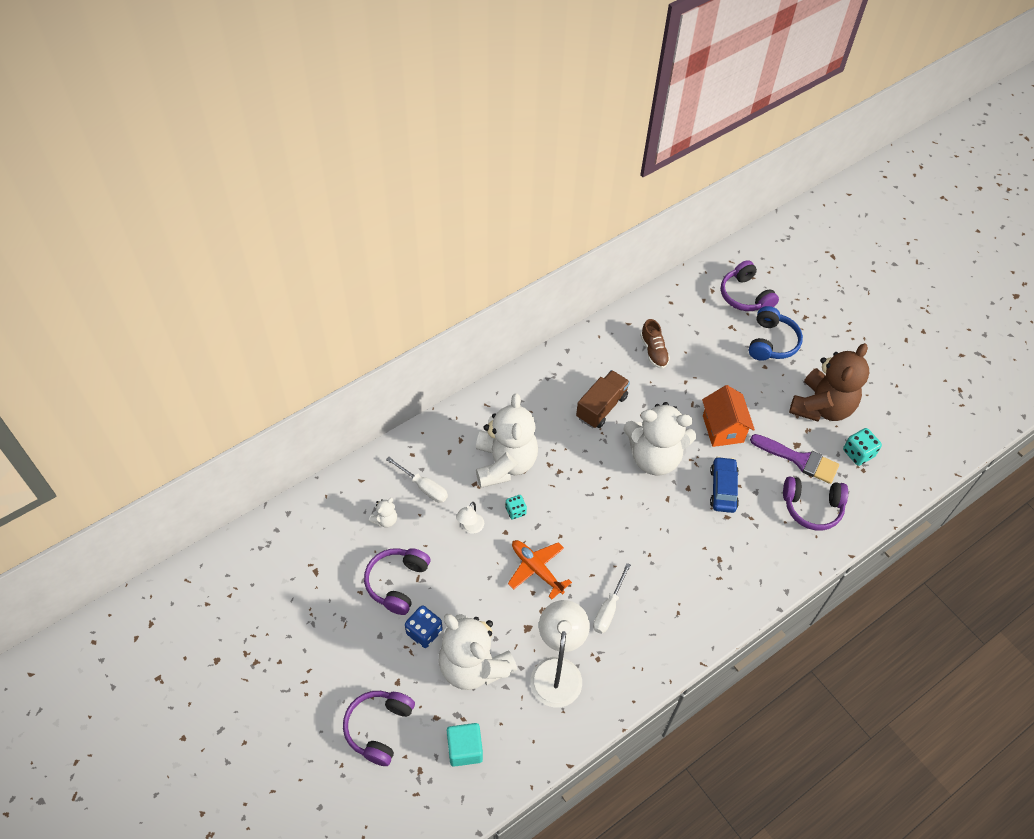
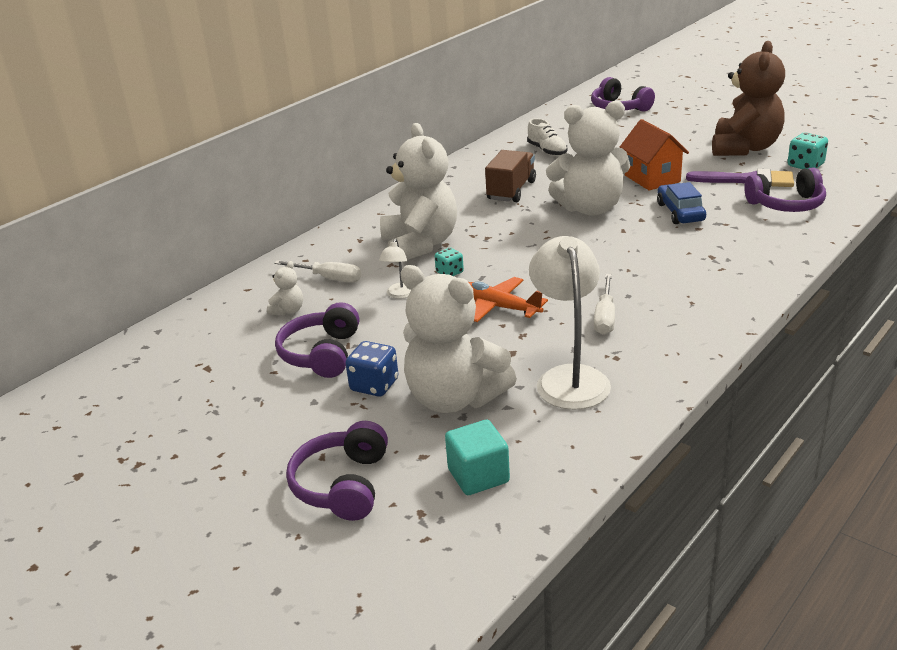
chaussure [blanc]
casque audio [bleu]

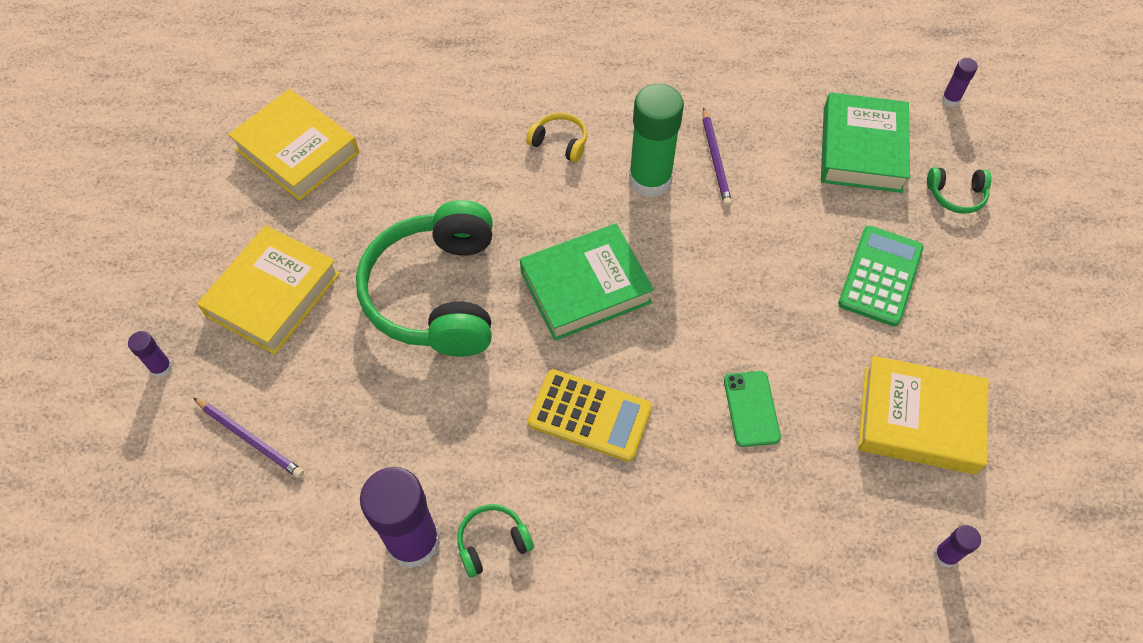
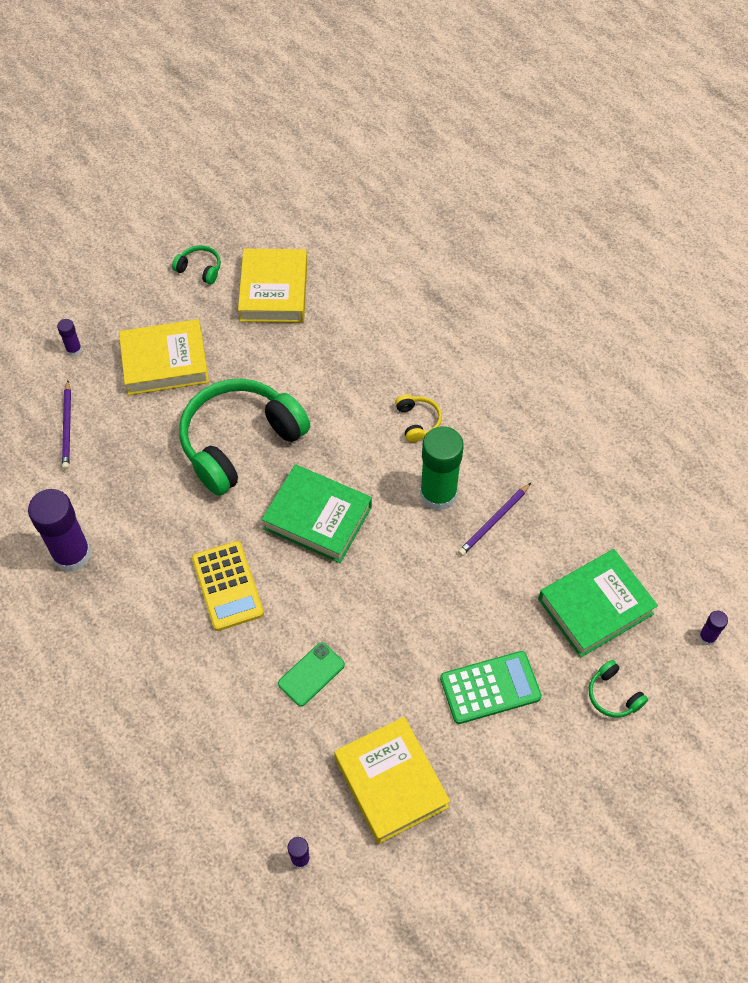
casque audio [vert] (no. 1 from left)

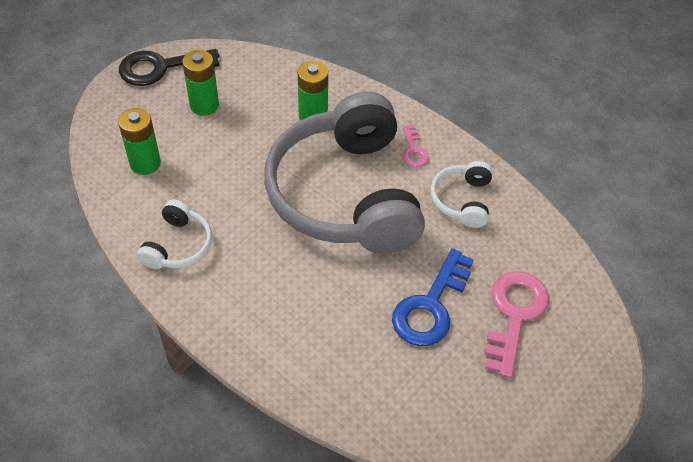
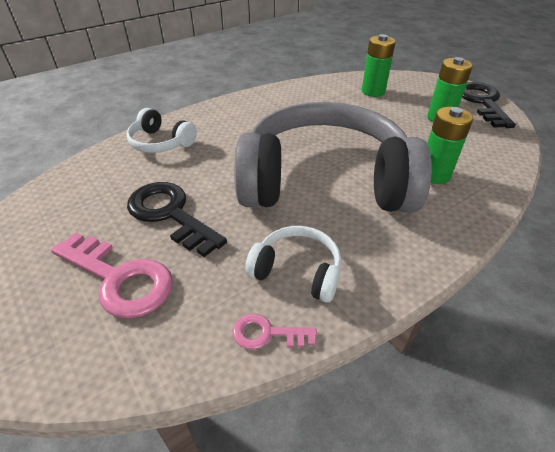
casque audio [blanc] (no. 1 from left)
clé [noir] (no. 1 from left)
clé [rose] (no. 2 from left)

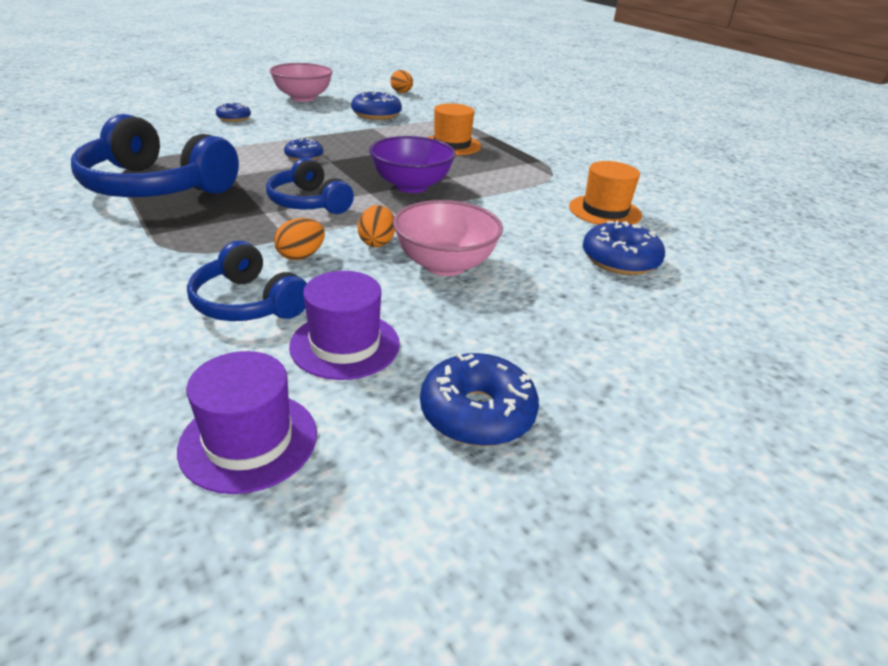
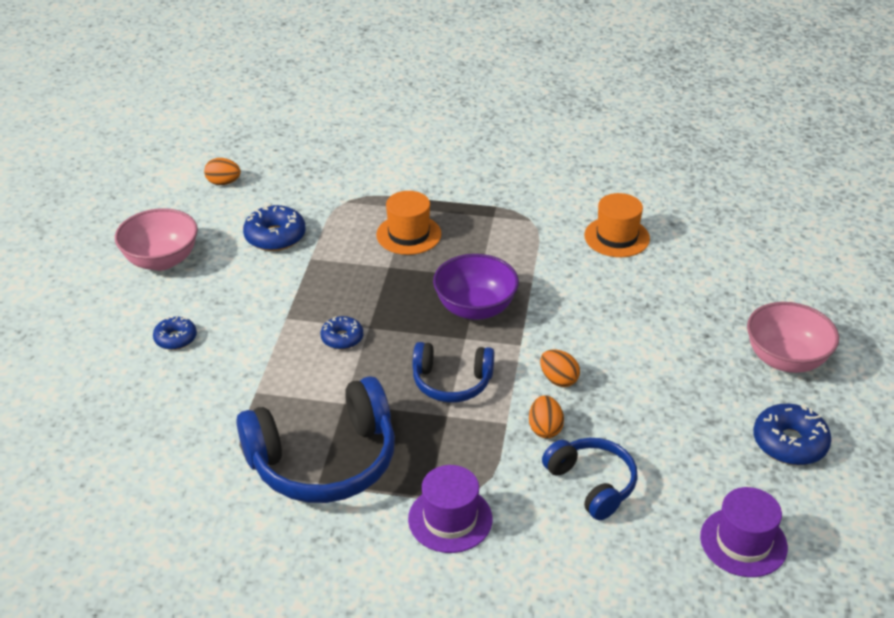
chapeau [violet] (no. 1 from left)
casque audio [bleu] (no. 3 from left)
bol [rose] (no. 2 from left)
beignet [bleu] (no. 5 from left in the first image)

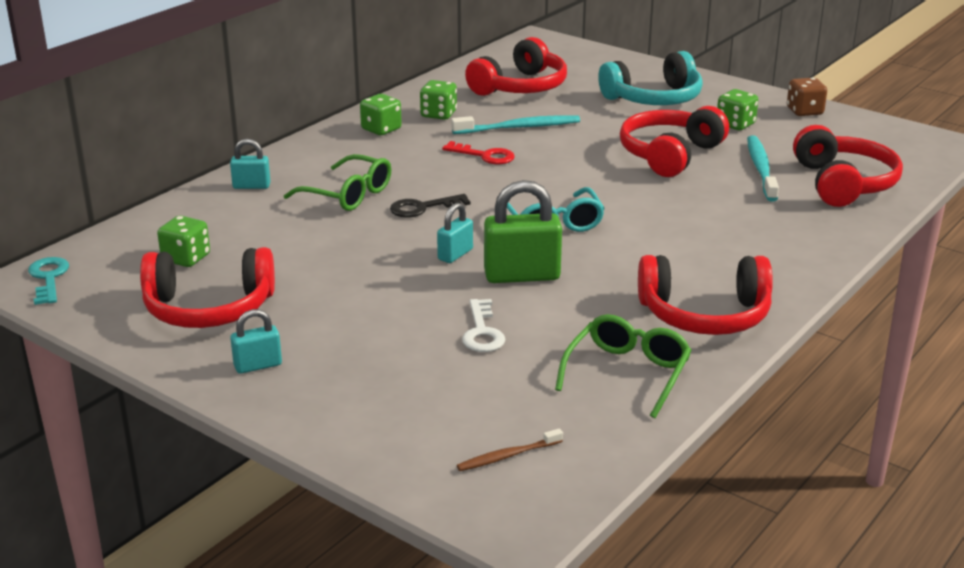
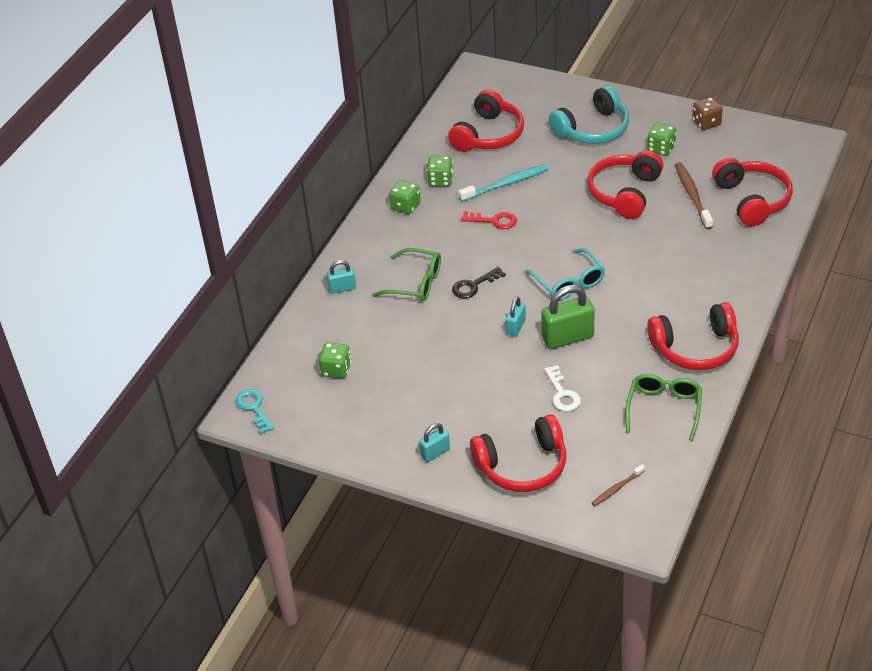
casque audio [rouge] (no. 2 from left)
brosse à dents [marron] (no. 2 from left)

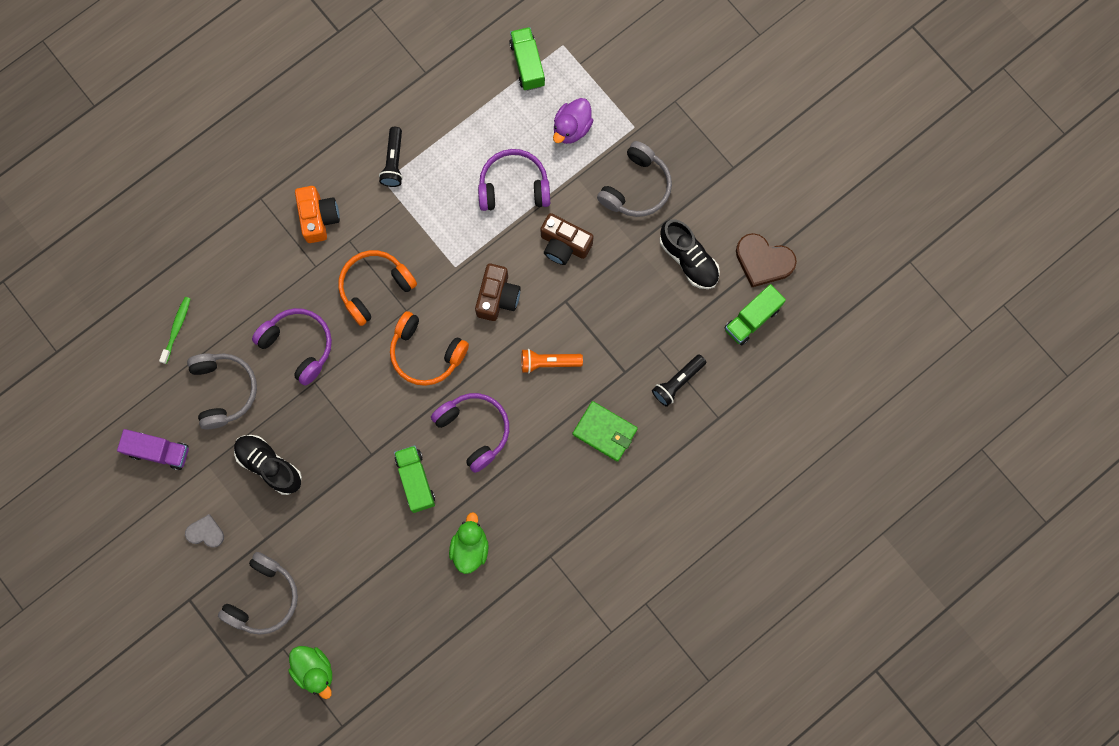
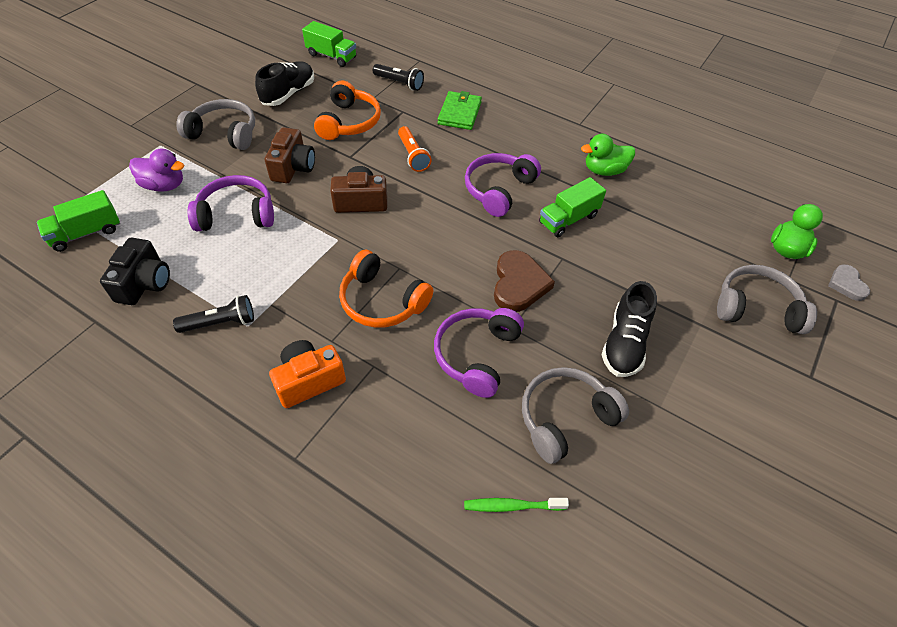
appareil photo [noir]
casque audio [violet] (no. 1 from left)
casque audio [orange] (no. 1 from left)
cœur [marron]
cœur [gris]
camion [violet]

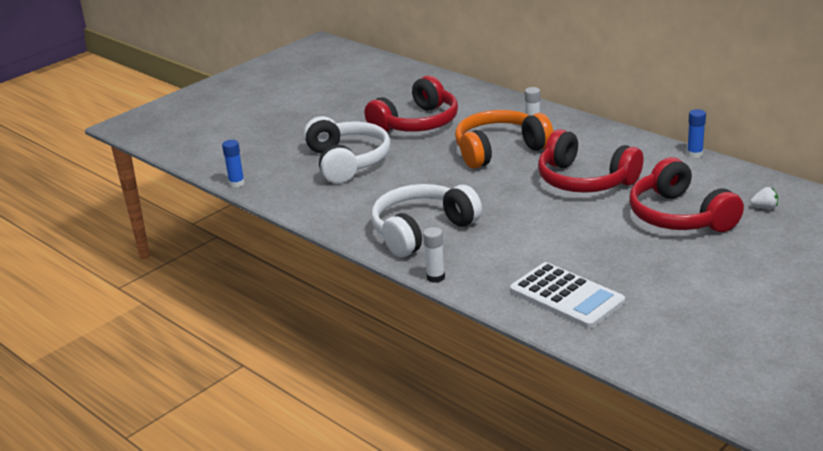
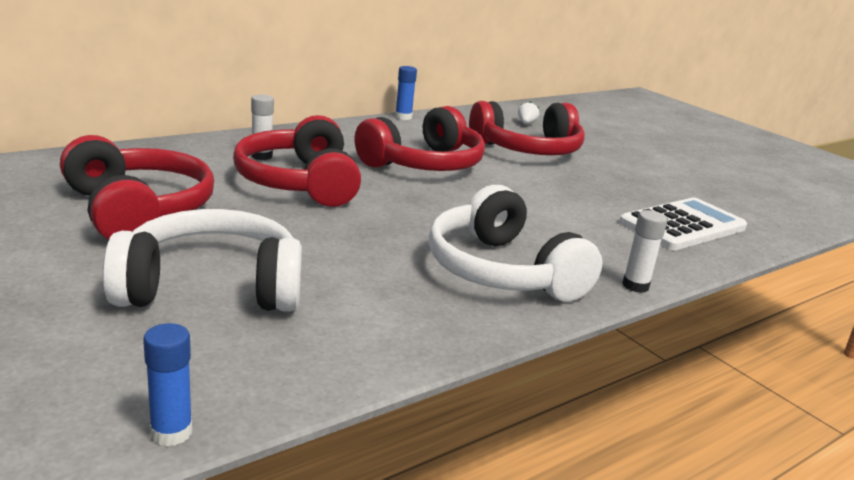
casque audio [rouge] (no. 2 from left)

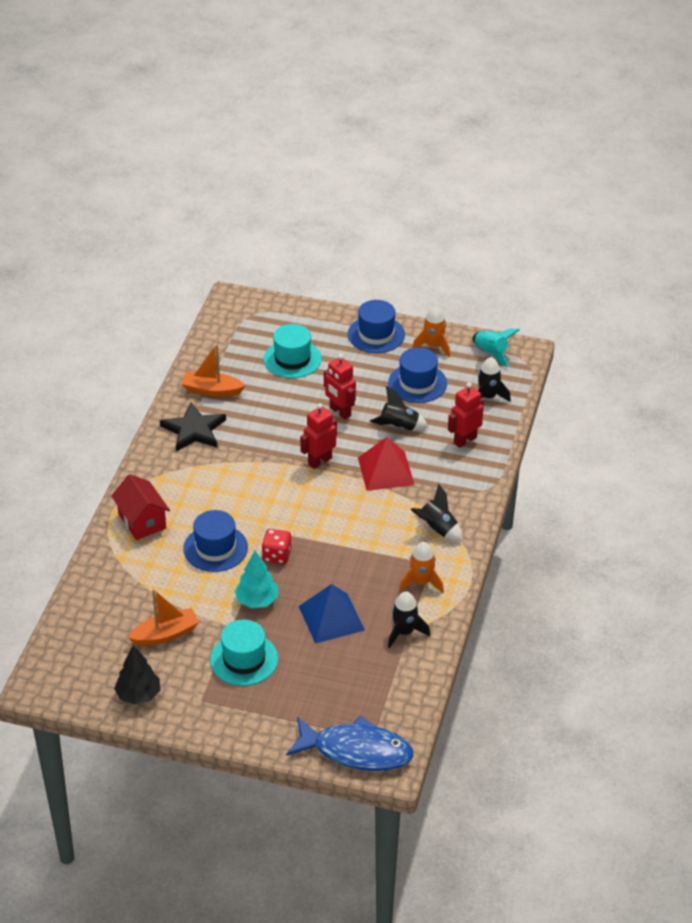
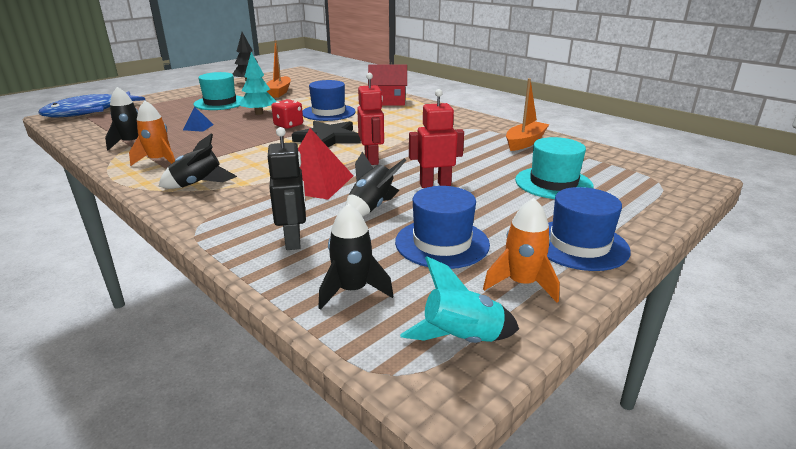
pyramide [bleu]
robot [noir]
étoile [noir]

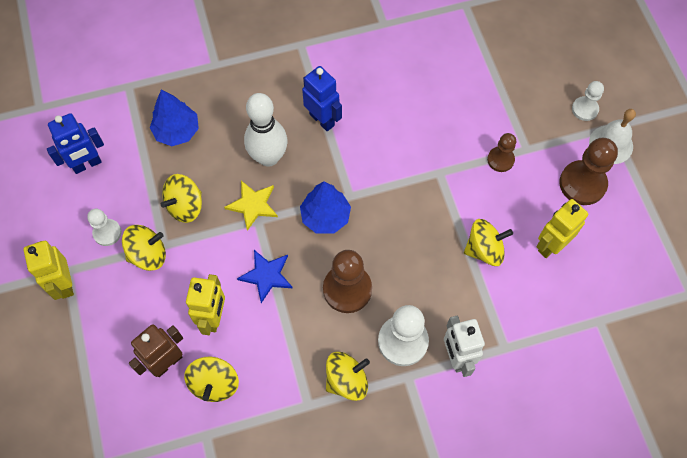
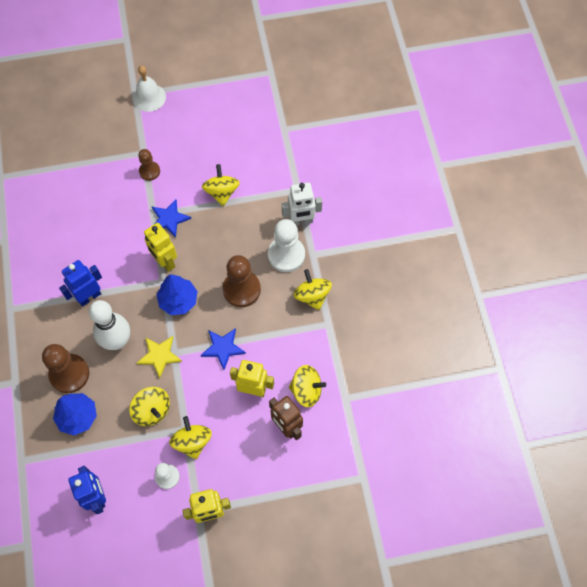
pion [marron] (no. 1 from left)
robot [jaune] (no. 1 from left)
étoile [bleu] (no. 1 from left)
pion [blanc] (no. 3 from left in the first image)

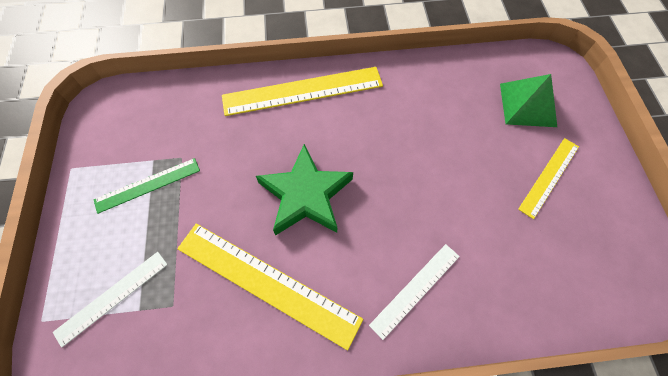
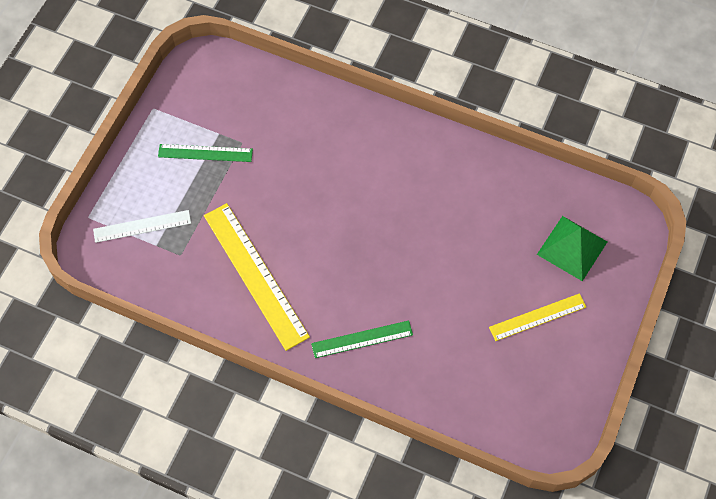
règle [vert] (no. 2 from left)
règle [jaune] (no. 2 from left in the first image)
étoile [vert]

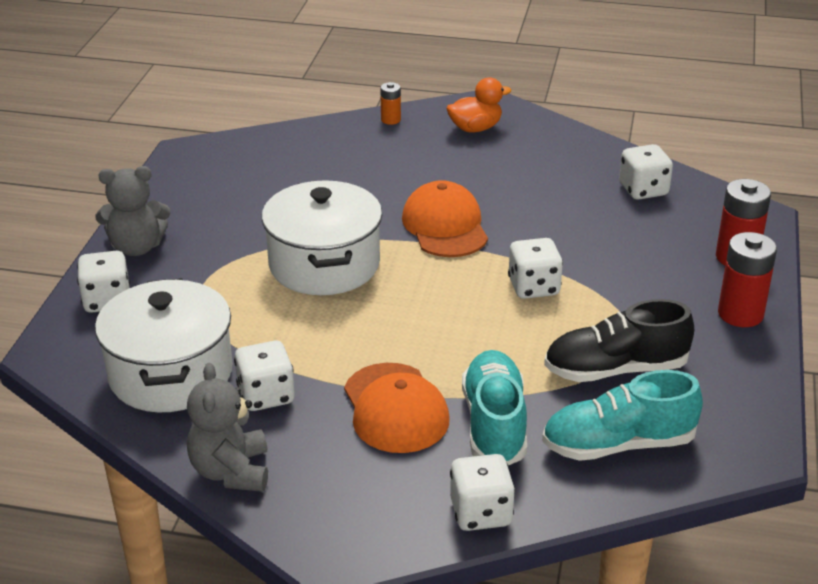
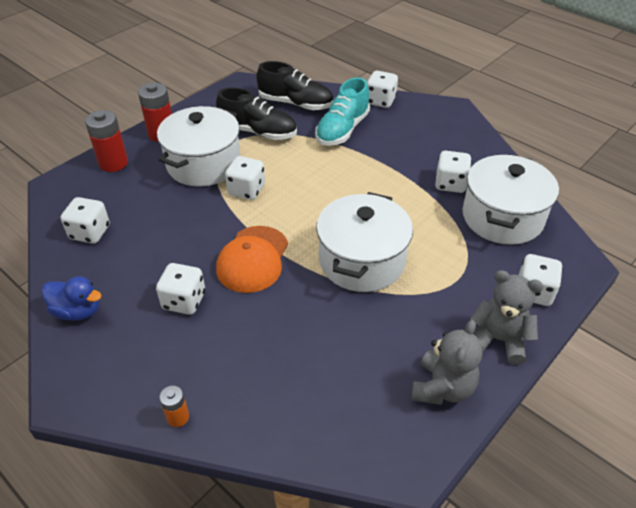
canard [bleu]
dé [blanc] (no. 2 from left)
marmite [blanc] (no. 1 from left)
chaussure [noir] (no. 2 from left)
ours en peluche [gris] (no. 1 from left)
casquette [orange] (no. 1 from left in the first image)
canard [orange]

